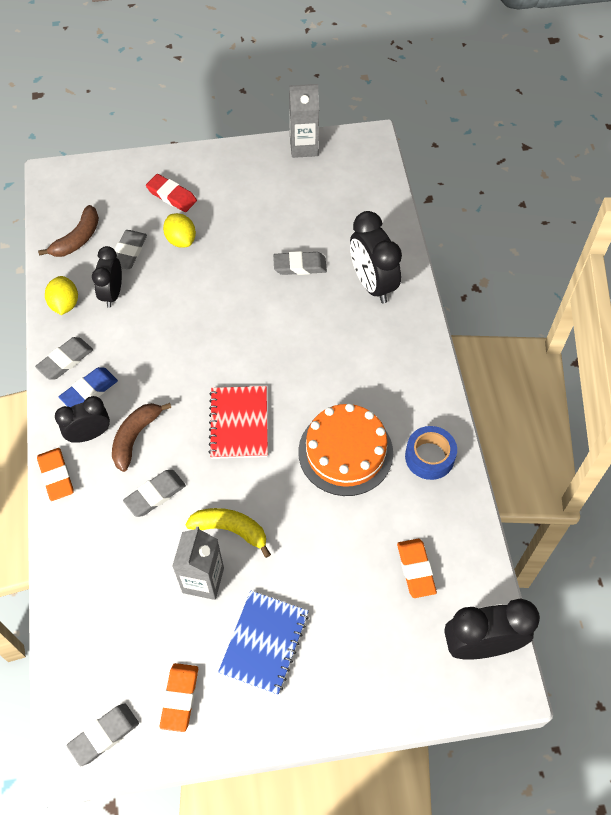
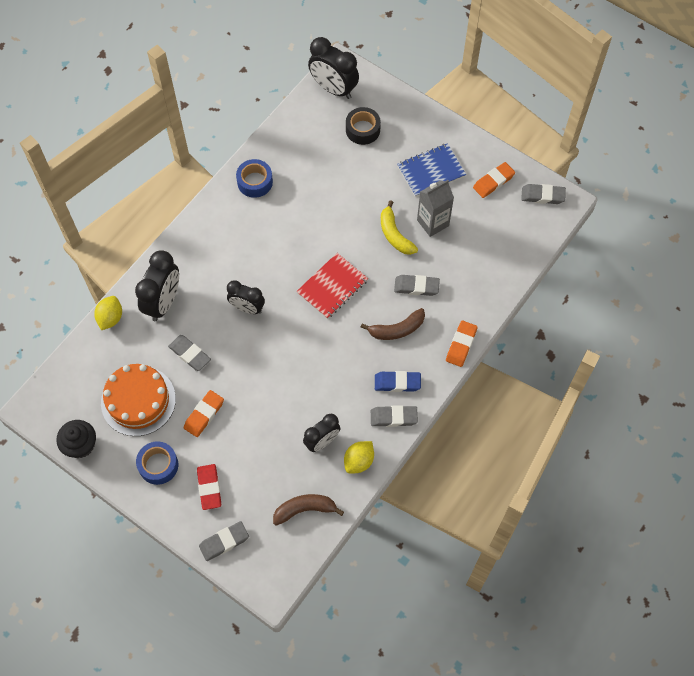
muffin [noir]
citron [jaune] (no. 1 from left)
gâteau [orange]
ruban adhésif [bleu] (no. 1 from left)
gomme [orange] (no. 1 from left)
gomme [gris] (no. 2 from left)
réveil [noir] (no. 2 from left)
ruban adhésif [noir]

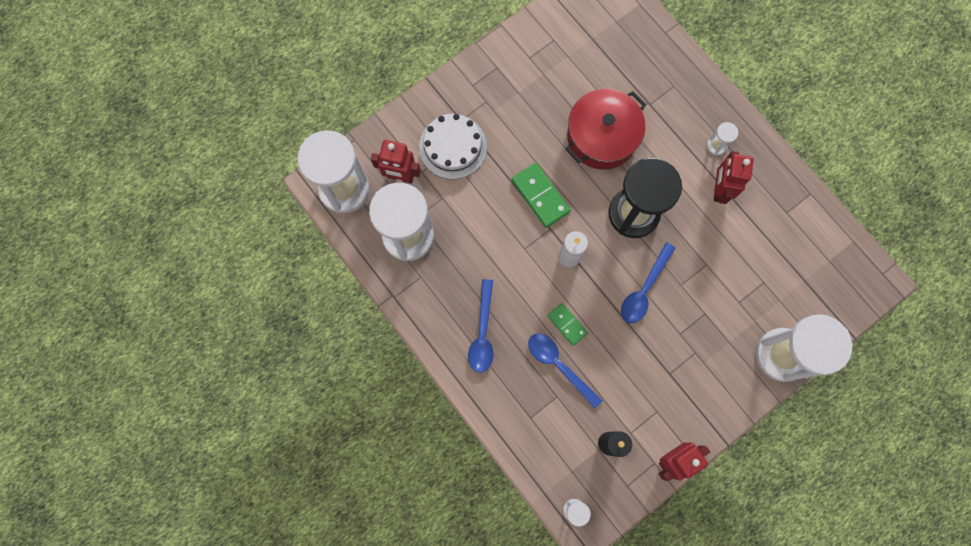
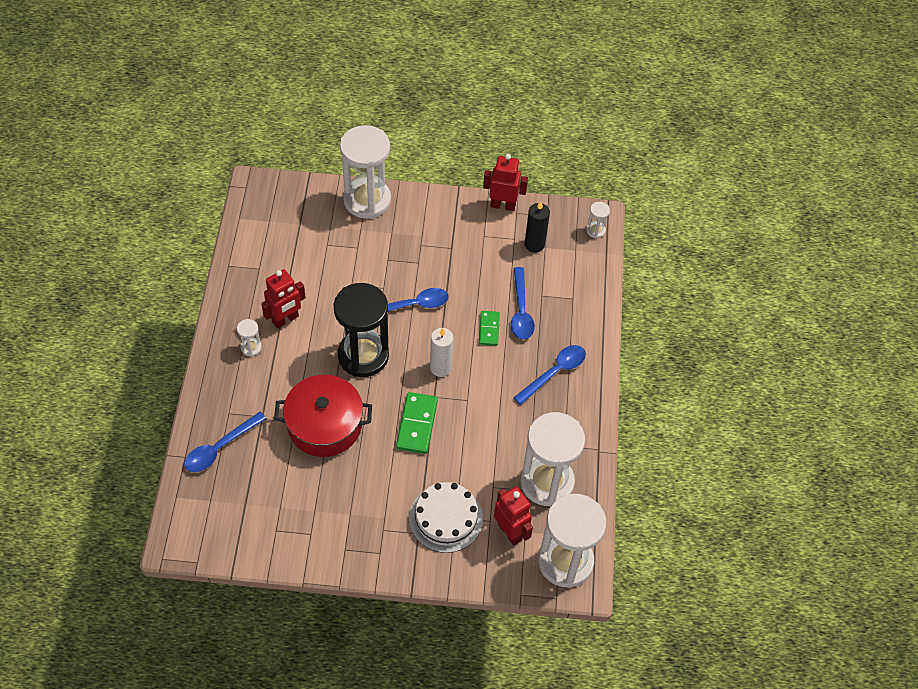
cuillère [bleu] (no. 1 from left)

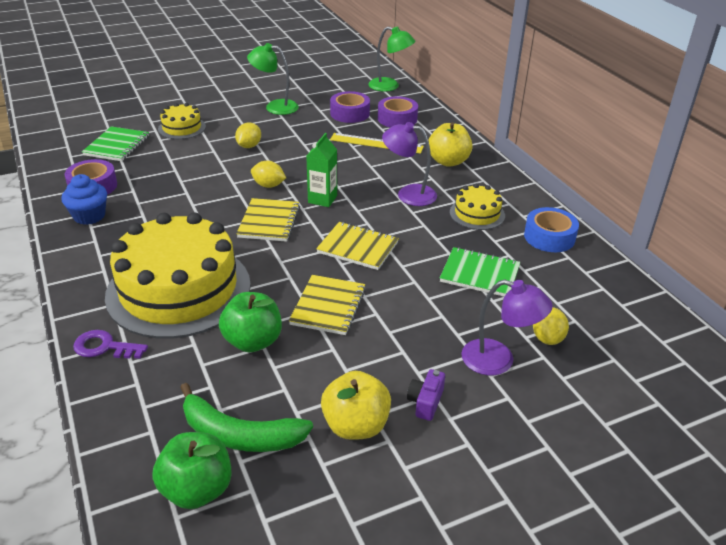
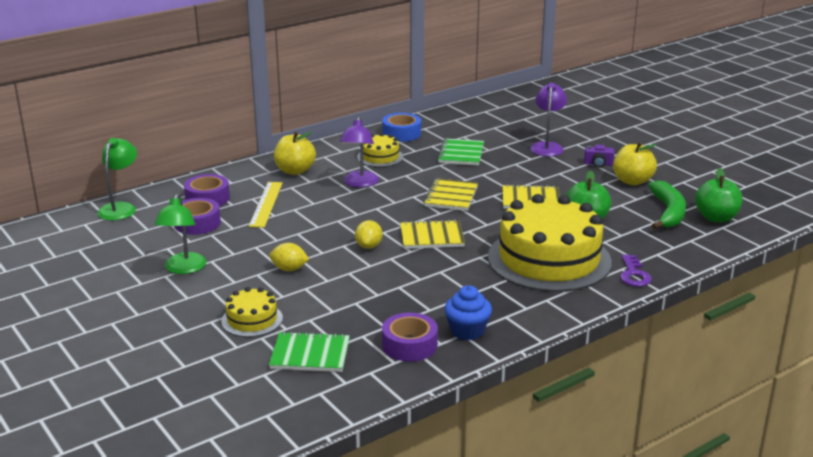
brique de lait [vert]
citron [jaune] (no. 3 from left in the first image)

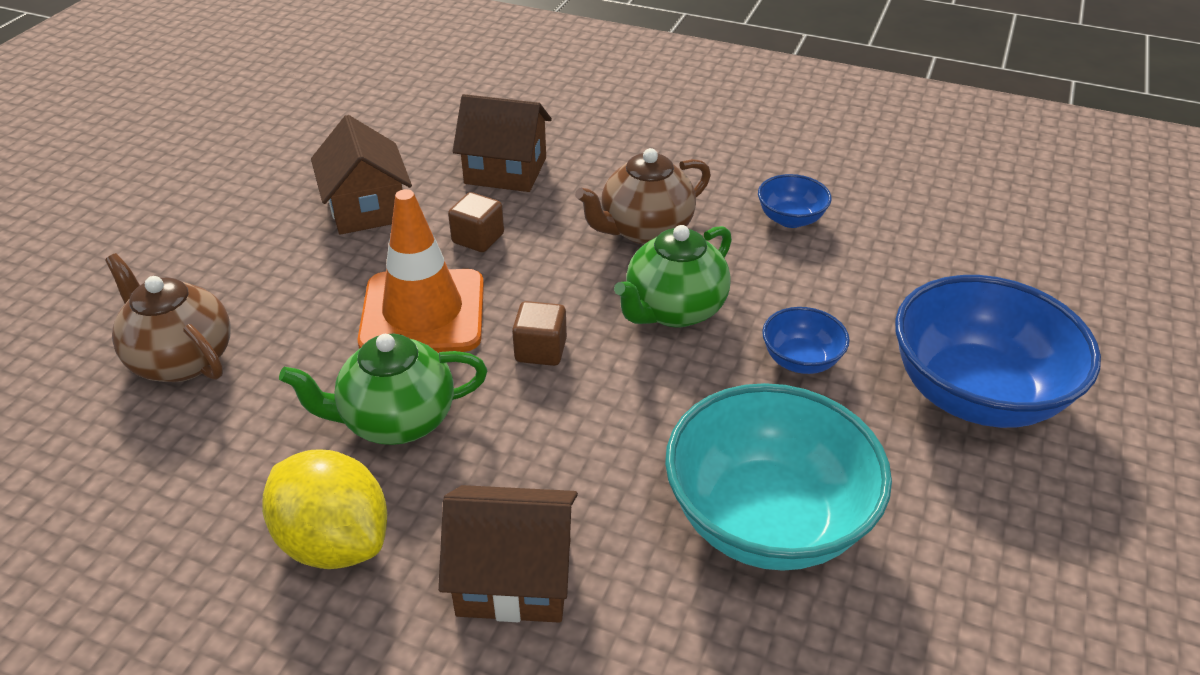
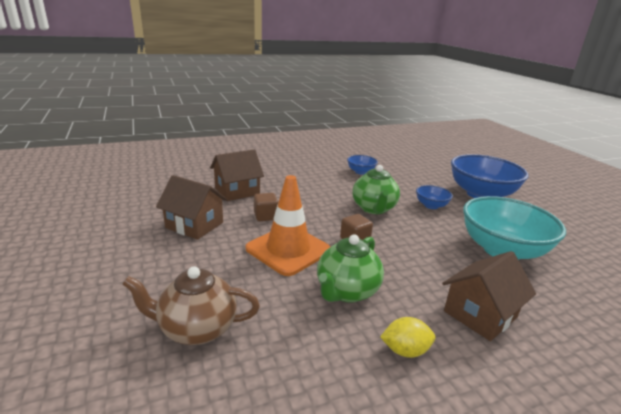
citron [jaune]
théière [marron] (no. 2 from left in the first image)

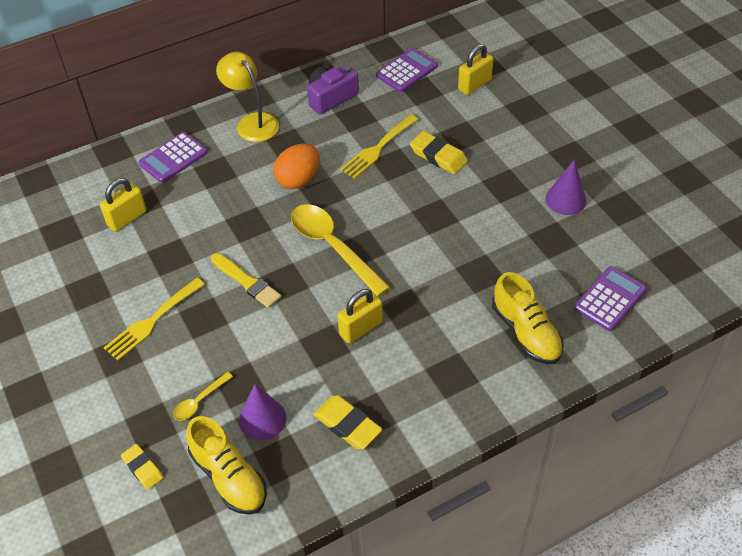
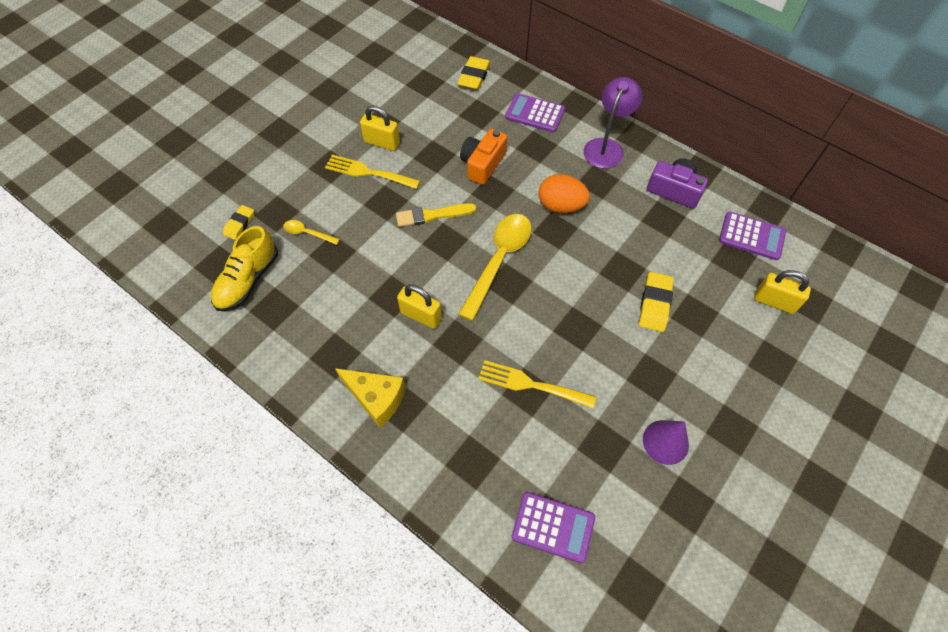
fromage [jaune]
cadenas [jaune] (no. 1 from left)
pinceau [jaune]
gomme [jaune] (no. 2 from left)
appareil photo [orange]
fourchette [jaune] (no. 2 from left)
lampe [violet]
cône [violet] (no. 1 from left in the first image)
chaussure [jaune] (no. 2 from left in the first image)

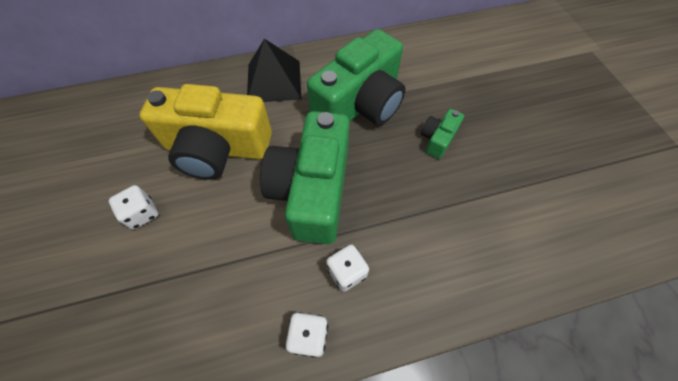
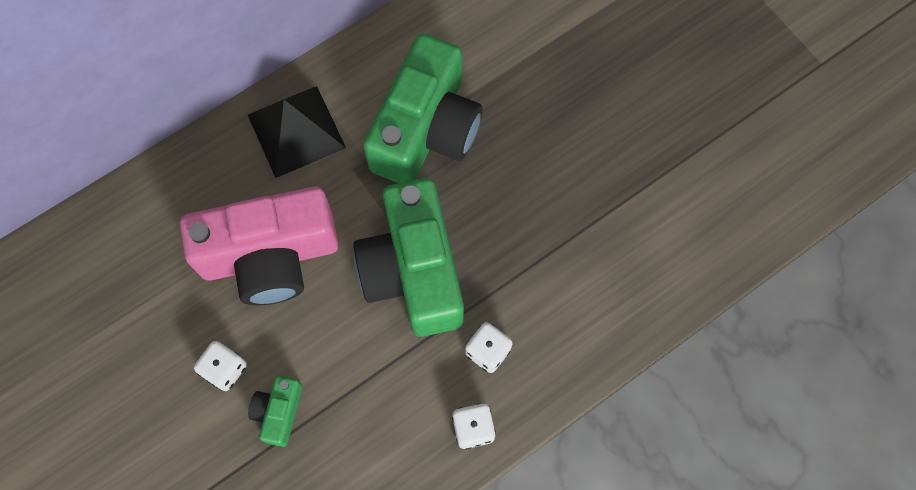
appareil photo [rose]
appareil photo [vert] (no. 1 from left)

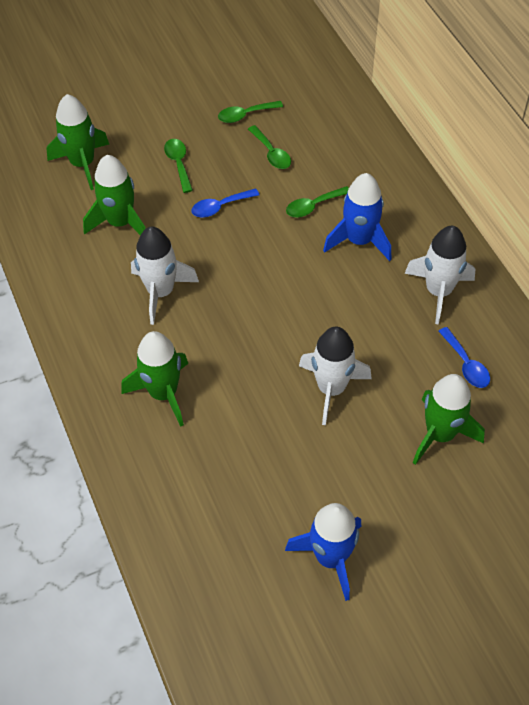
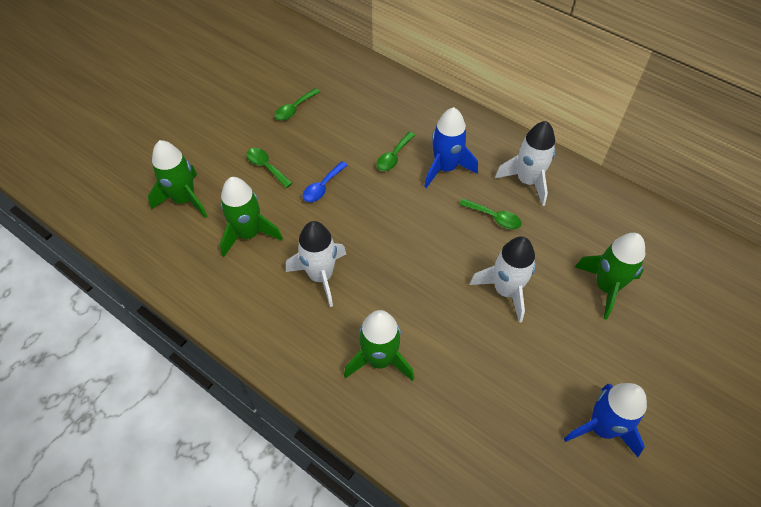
cuillère [vert] (no. 4 from left)
cuillère [bleu] (no. 2 from left in the first image)

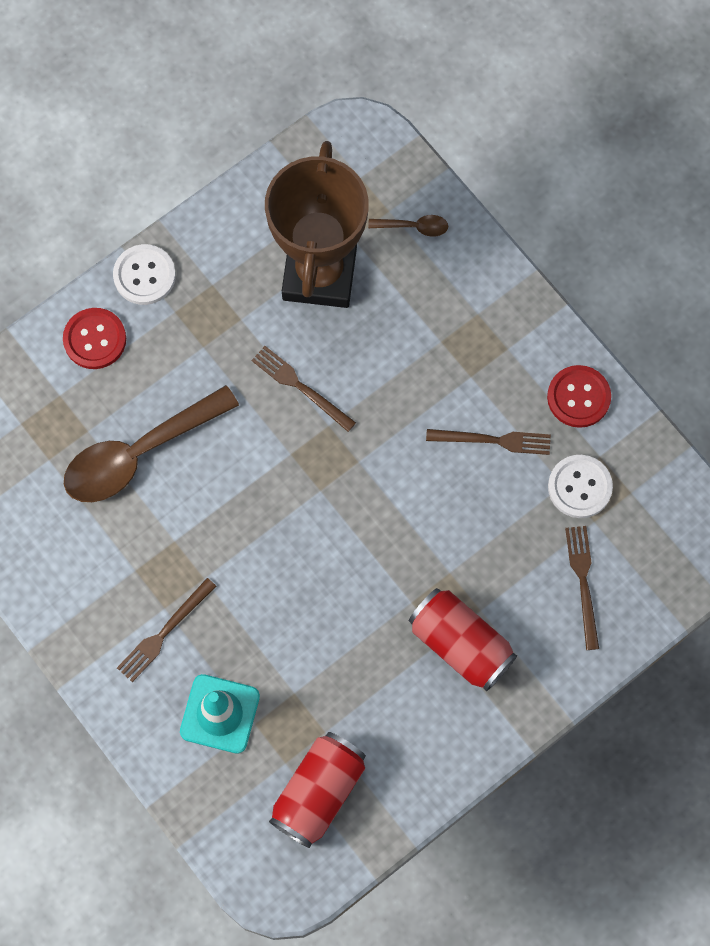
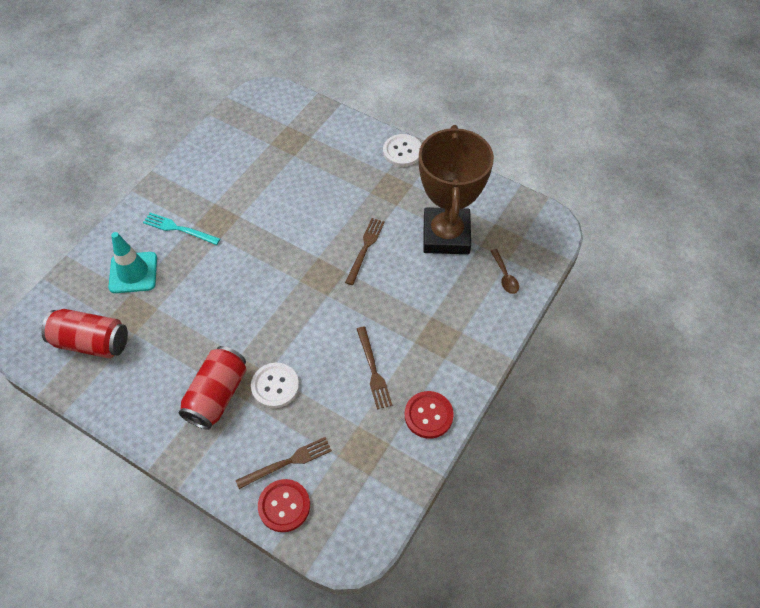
fourchette [turquoise]
bouton [blanc] (no. 1 from left)
bouton [rouge] (no. 1 from left)
trophée [marron]
cuillère [marron] (no. 1 from left in the first image)

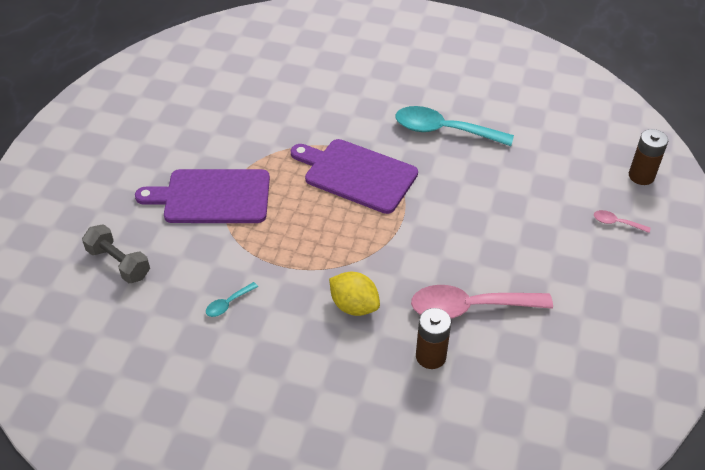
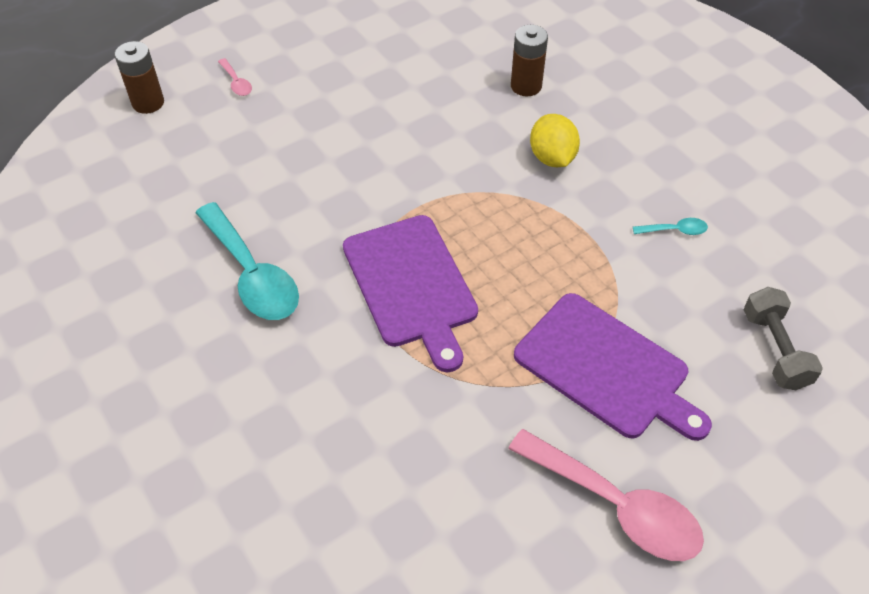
cuillère [rose] (no. 2 from left)

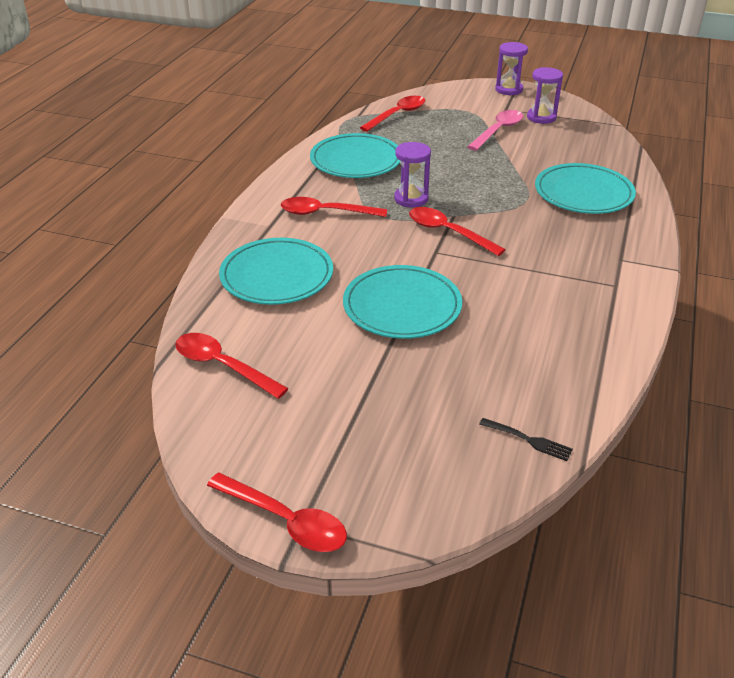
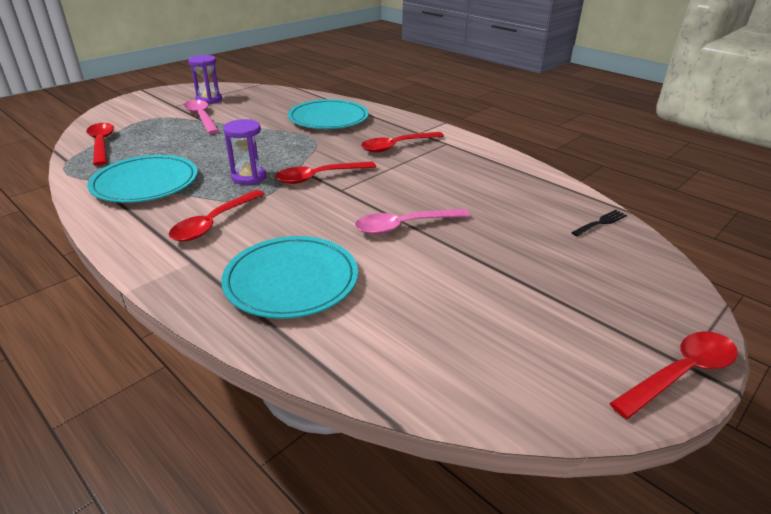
cuillère [rose] (no. 2 from left)
cuillère [rouge] (no. 4 from left)
sablier [violet] (no. 2 from left in the first image)

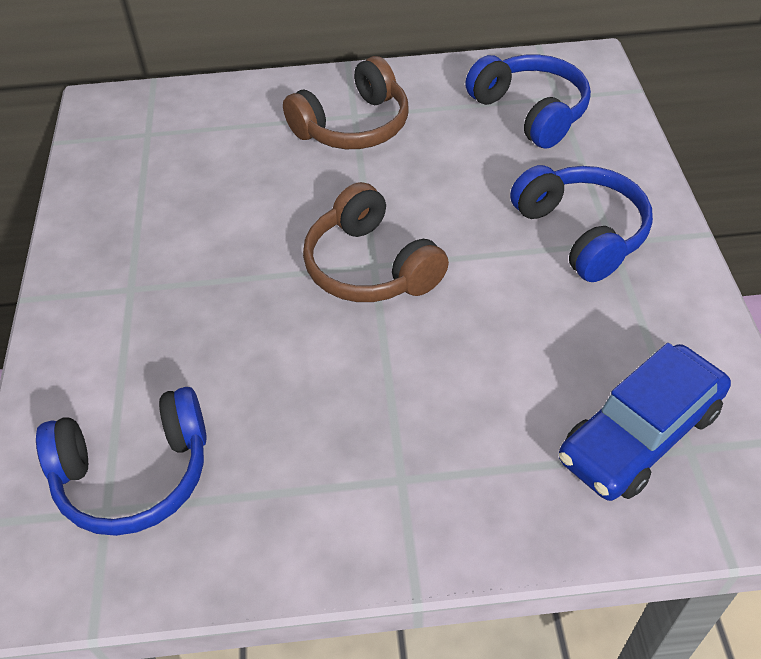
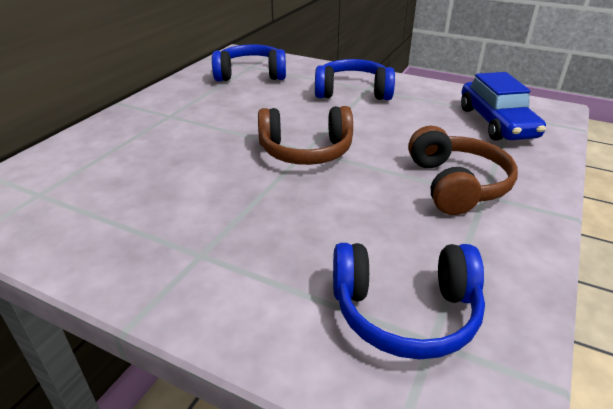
casque audio [bleu] (no. 3 from left)
casque audio [marron] (no. 2 from left)

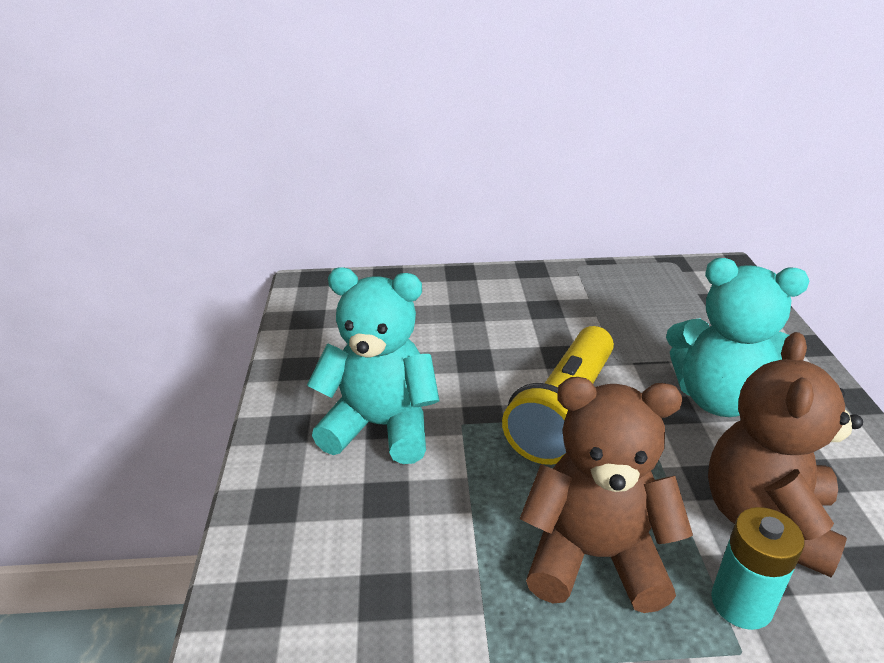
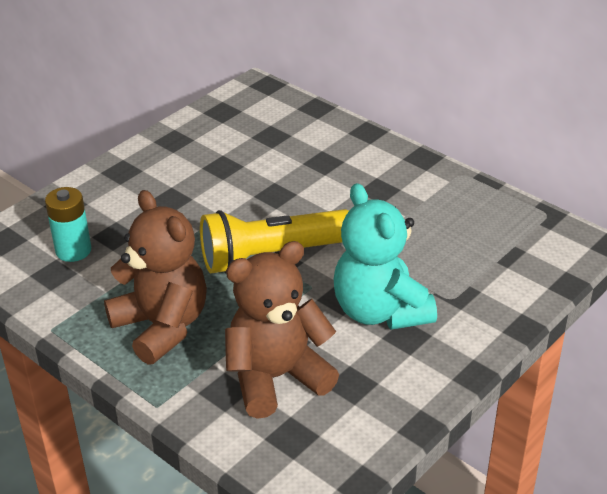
pile [turquoise]
ours en peluche [turquoise] (no. 1 from left in the first image)

